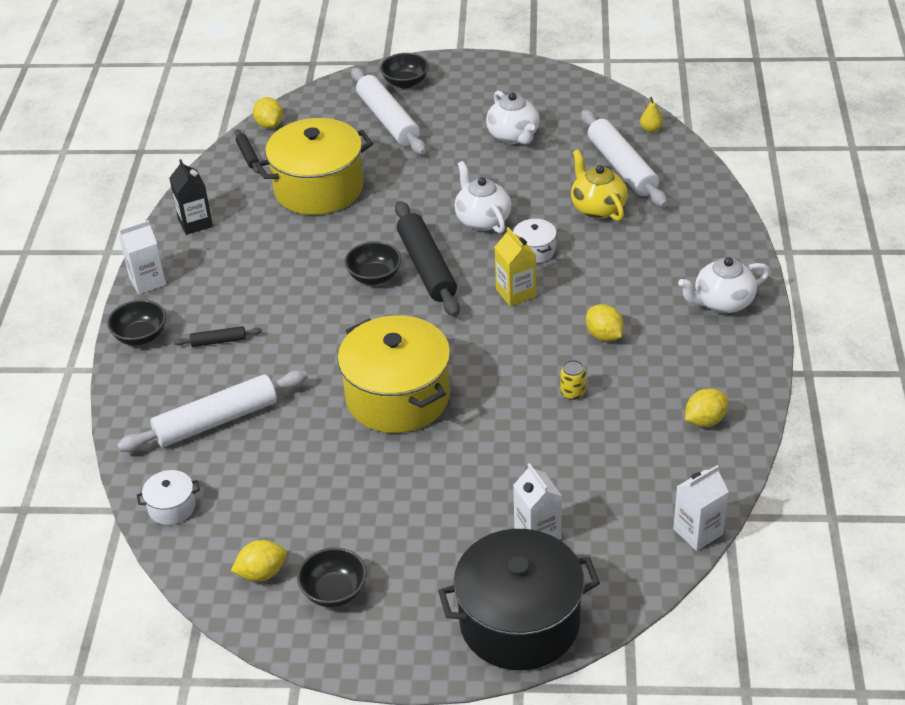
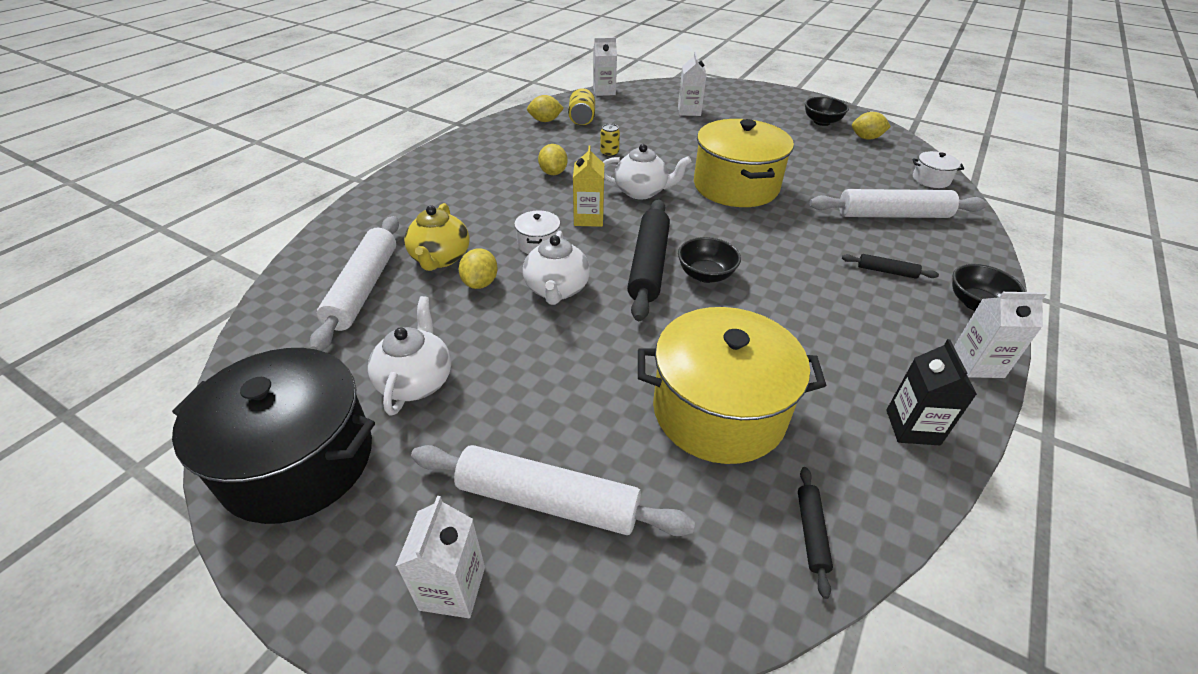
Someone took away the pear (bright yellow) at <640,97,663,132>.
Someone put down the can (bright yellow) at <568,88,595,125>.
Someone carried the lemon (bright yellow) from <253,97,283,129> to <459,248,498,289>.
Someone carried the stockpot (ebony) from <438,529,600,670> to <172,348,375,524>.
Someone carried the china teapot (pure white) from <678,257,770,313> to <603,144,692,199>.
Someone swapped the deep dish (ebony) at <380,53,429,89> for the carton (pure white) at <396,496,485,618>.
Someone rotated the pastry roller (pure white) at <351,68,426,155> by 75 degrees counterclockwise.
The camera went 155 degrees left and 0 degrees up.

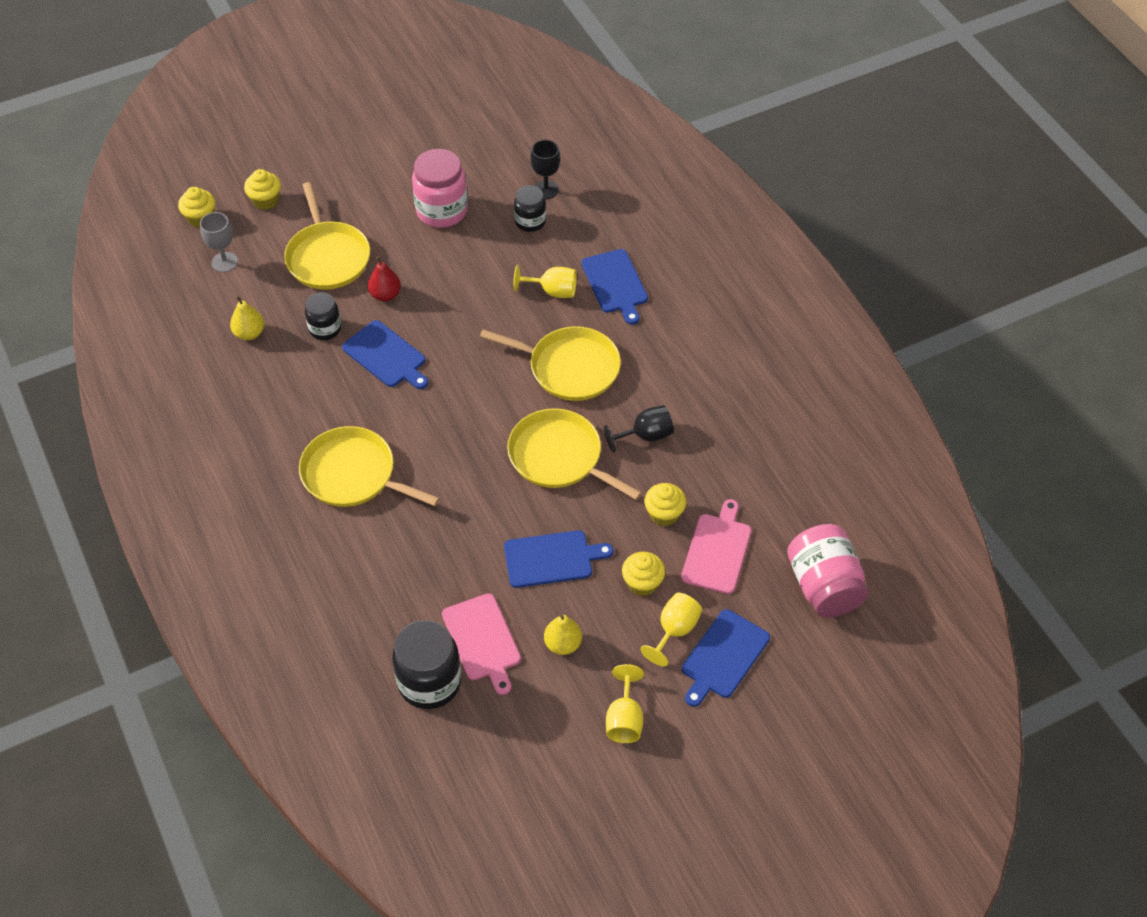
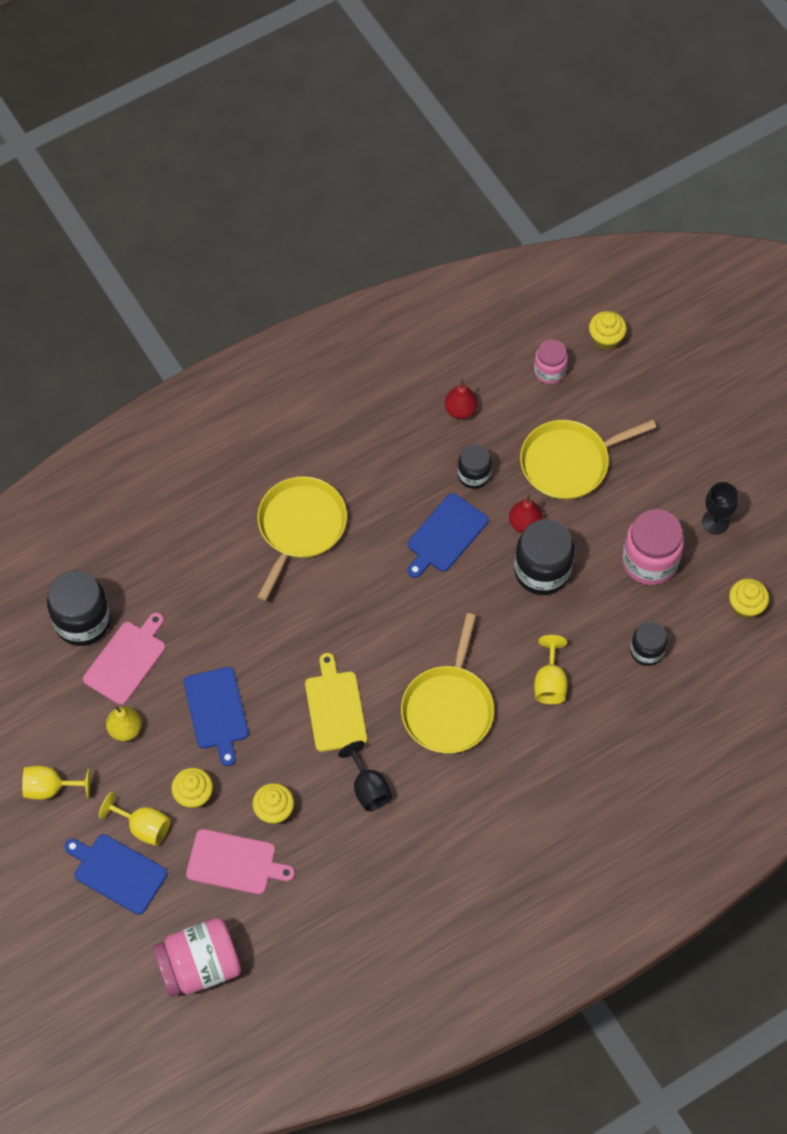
Someone took away the chopping board (royal blue) at <581,249,648,325>.
Someone put down the preserve jar (ebony) at <514,519,574,595>.
Someone carried the muffin (bright yellow) from <244,169,281,210> to <729,579,769,619>.
Someone carried the wine glass (ebony) from <530,140,560,199> to <702,482,739,535>.
Someone swapped the wine glass (grey) at <200,212,238,272> for the preserve jar (rose-pink) at <534,340,568,384>.
Someone swapped the frying pan (bright yellow) at <507,408,642,500> for the chopping board (bright yellow) at <305,653,367,752>.
Someone repainted the pear (bright yellow) at <230,296,264,340>, which became the pear (red) at <445,379,478,419>.
Someone rotated the chopping board (rose-pink) at <442,593,521,695> by 150 degrees clockwise.
The camera went 85 degrees right and 10 degrees up.

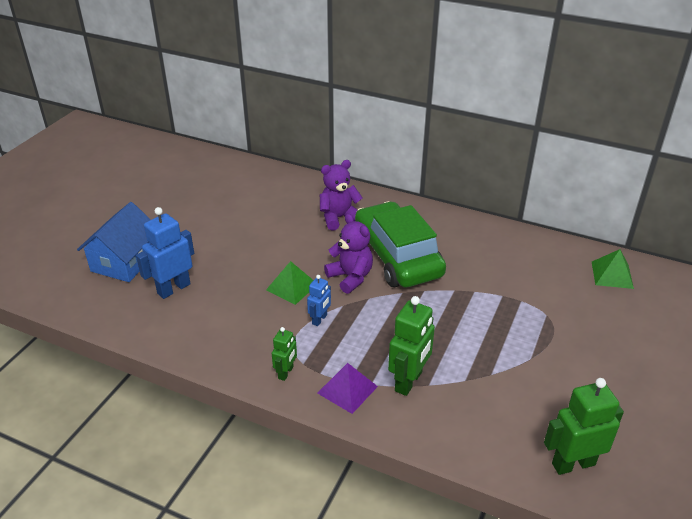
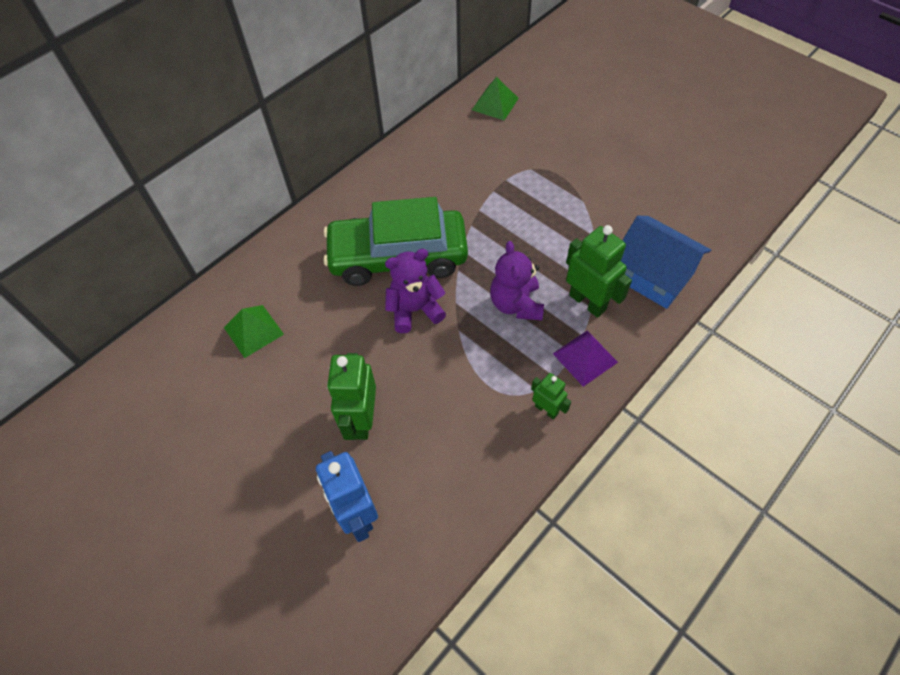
Someone took away the robot figure (royal blue) at <307,275,331,326>.
Someone carried the house (royal blue) from <77,202,151,282> to <620,216,711,309>.
Someone carried the pyramid shape (green) from <266,261,314,305> to <224,305,284,358>.
Someone carried the teddy (violet) from <320,160,363,231> to <490,241,544,321>.
Someone carried the robot figure (green) from <544,378,624,475> to <327,353,376,440>.
The camera went 70 degrees left and 20 degrees up.

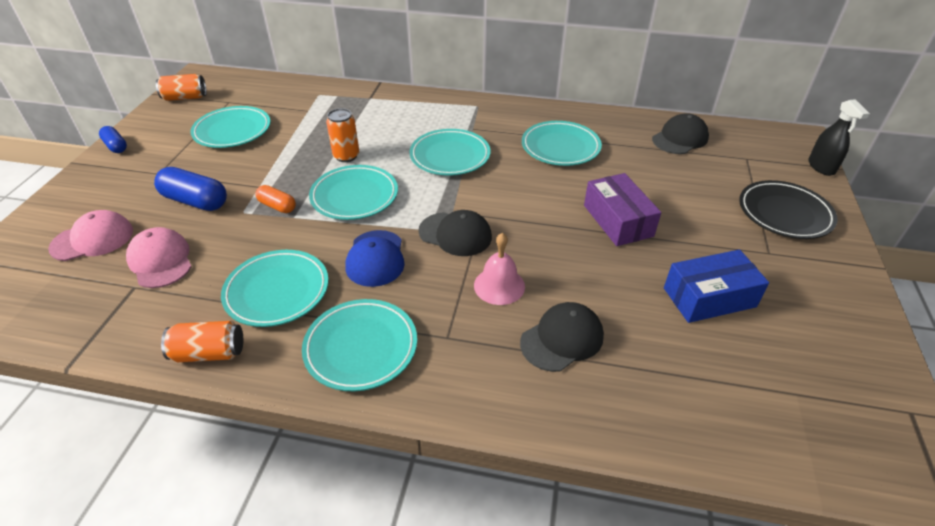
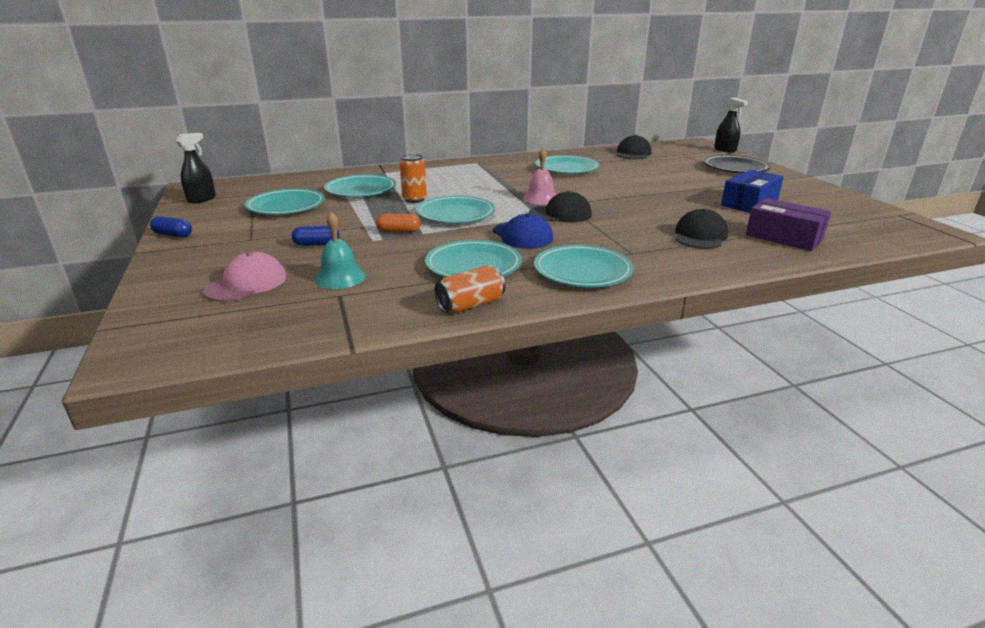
Someone carried the flat dish (aqua) from <410,129,491,176> to <324,174,396,197>.
Someone carried the school bell (rose-pink) from <474,233,525,305> to <523,148,556,204>.
Someone carried the package (violet) from <584,173,661,246> to <746,198,831,251>.
Someone swapped the baseball cap (rose-pink) at <126,227,192,288> for the school bell (aqua) at <315,212,366,289>.
Someone swapped the can (bright orange) at <156,74,207,101> for the spray bottle (ebony) at <176,133,216,204>.
Someone scaled the capsule (royal blue) at <154,167,227,211> by 0.59.
The camera went 30 degrees left and 15 degrees down.

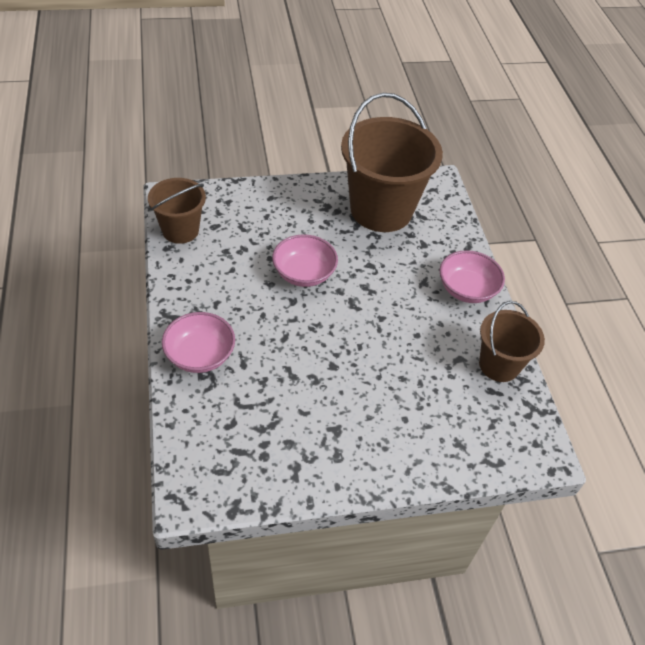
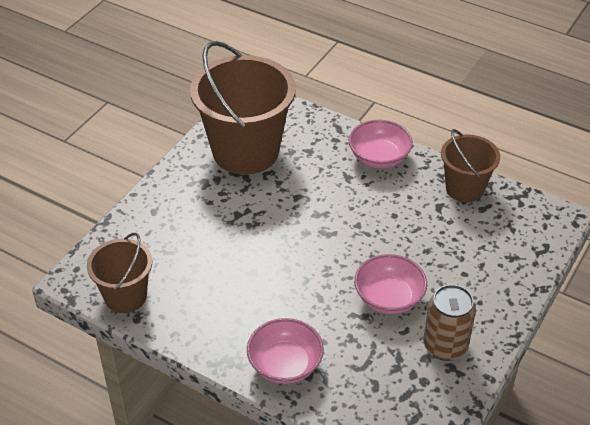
Someone put down the can (brown) at <423,284,476,361>.
Someone carried the deep dish (rose-pink) from <272,234,338,287> to <354,254,427,314>.
The camera went 45 degrees left and 5 degrees down.

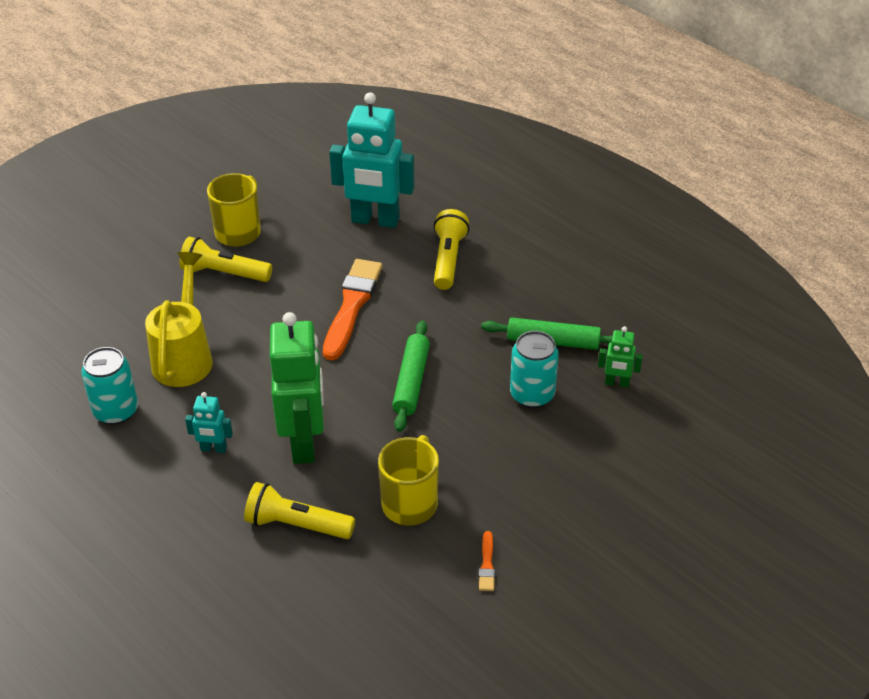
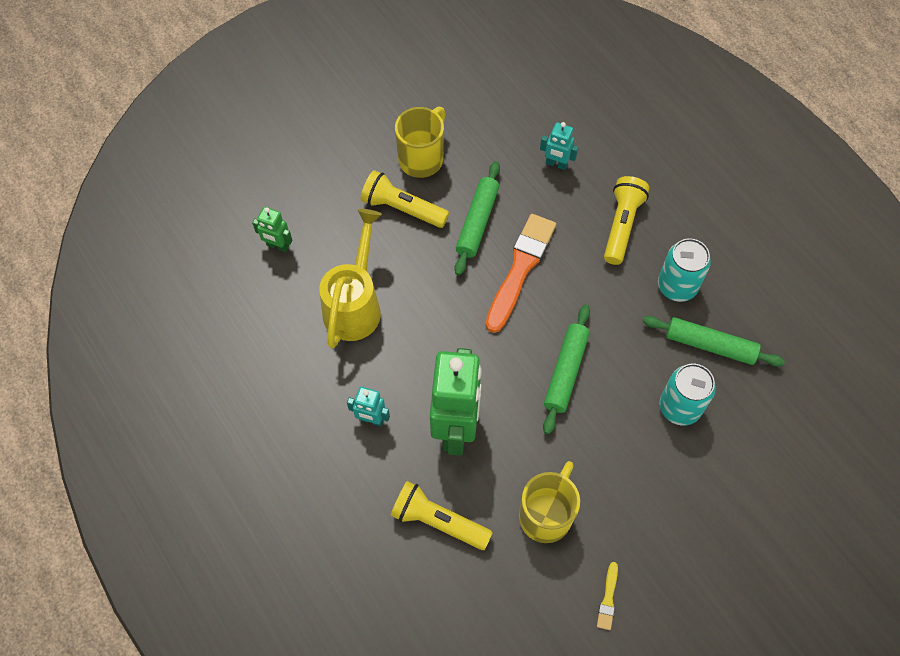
Someone put down the pastry roller (green) at <454,161,500,275>.
Someone carried the can (aqua) from <81,347,138,425> to <658,238,711,302>.
Someone carried the robot figure (green) from <598,326,643,388> to <252,207,292,252>.
Someone repainted the paintbrush (bright orange) at <479,531,495,591>, which became the paintbrush (bright yellow) at <597,562,618,630>.
Someone scaled the robot figure (aqua) at <329,92,415,228> by 0.46.
The camera went 10 degrees right and 20 degrees up.

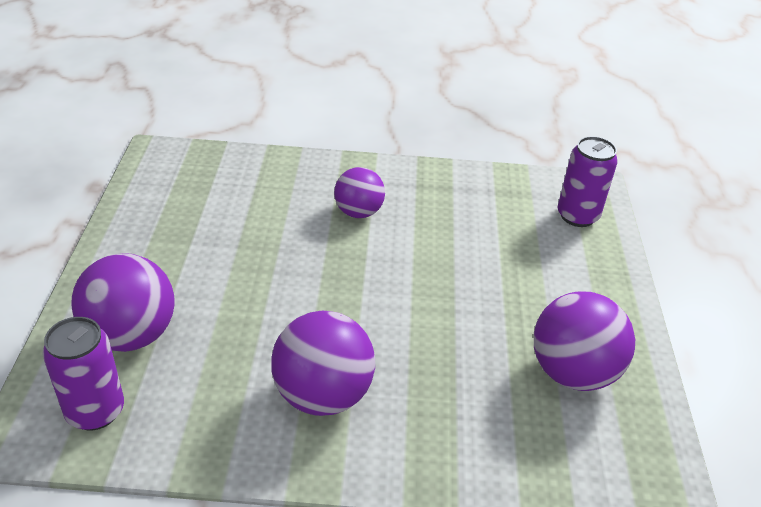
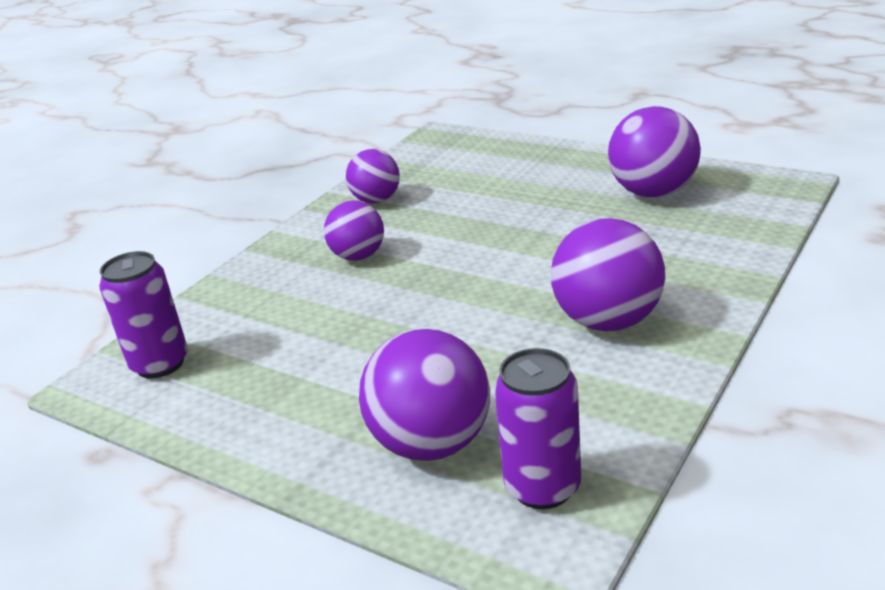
Someone put down the sphere (violet) at <346,149,400,203>.
Someone carried the can (violet) from <558,136,618,227> to <99,251,188,379>.
The camera went 55 degrees left and 10 degrees down.

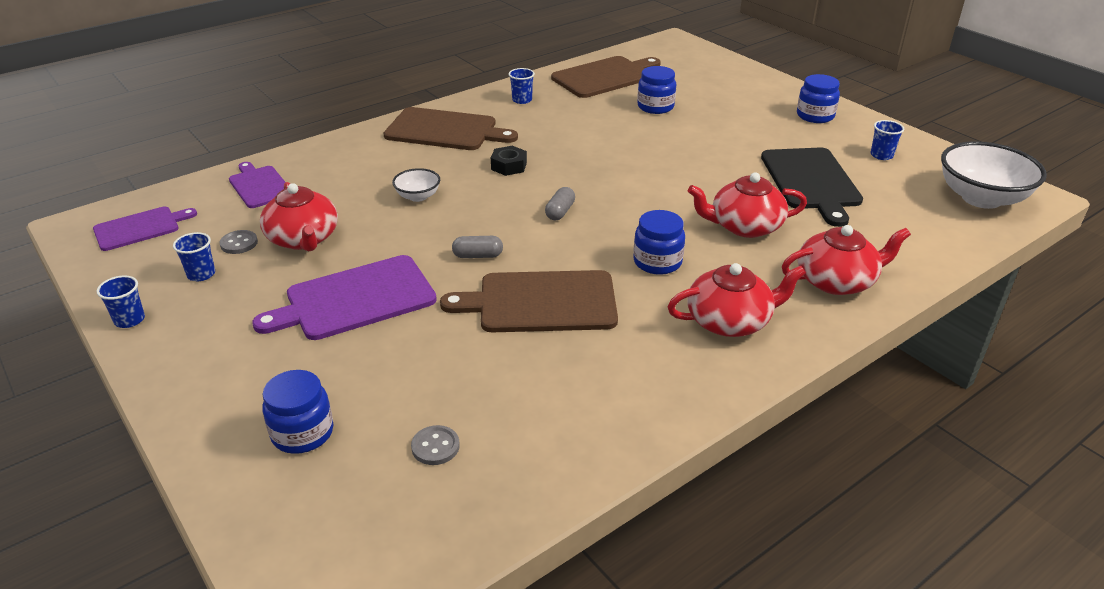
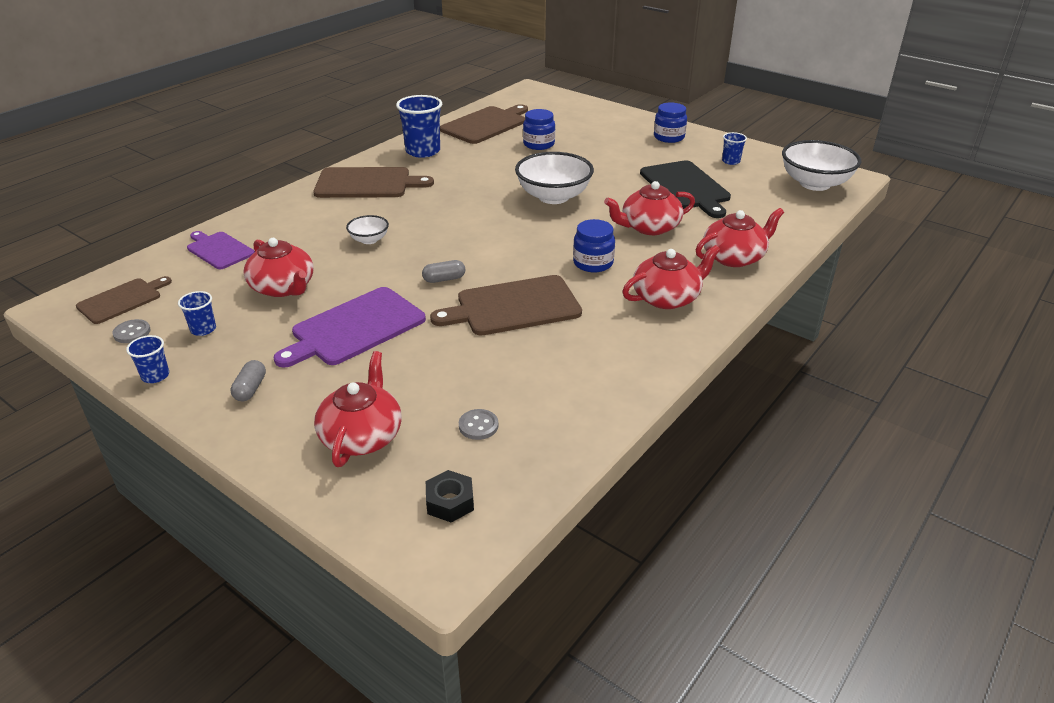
Someone put down the deep dish (pure white) at <515,152,594,204>.
Someone carried the button (grey) from <219,230,258,254> to <112,319,151,343>.
Someone carried the nut (ebony) from <491,146,527,176> to <426,470,474,523>.
Someone carried the capsule (grey) from <545,187,575,220> to <230,360,266,402>.
Someone swapped the preserve jar (royal blue) at <262,370,333,454> for the china teapot (red) at <314,351,402,467>.
Someone repainted the chopping board (violet) at <93,207,197,251>, which became the chopping board (brown) at <76,276,172,324>.
Someone scaled the cup (royal blue) at <509,68,535,104> by 1.96.
The camera went 15 degrees left and 0 degrees up.

